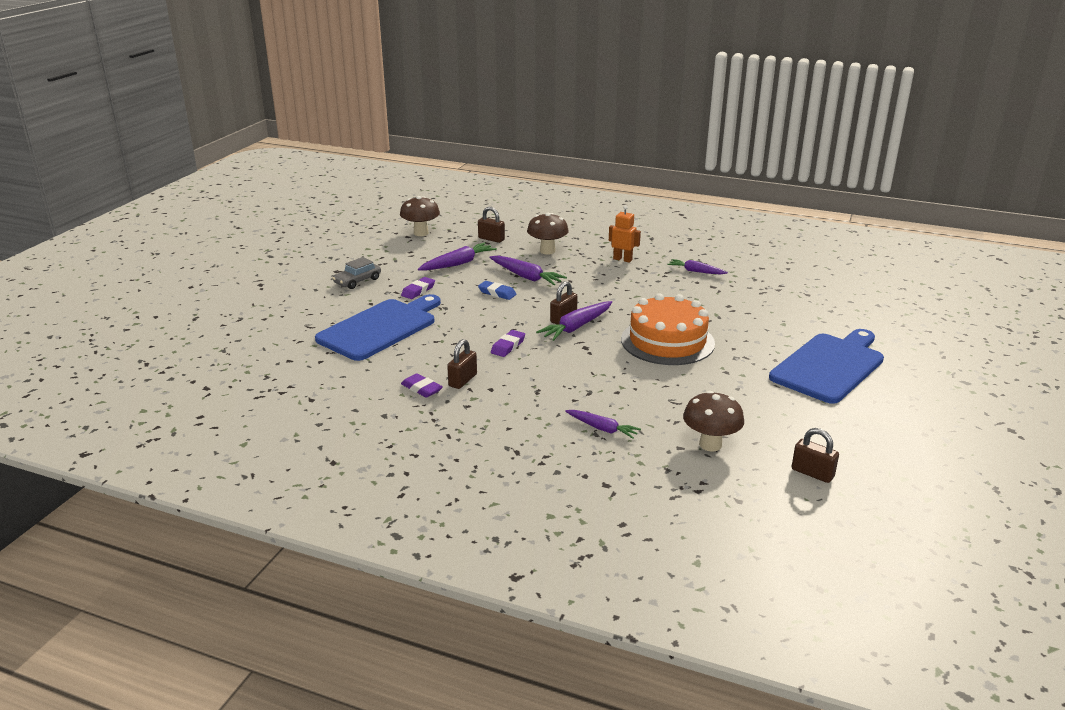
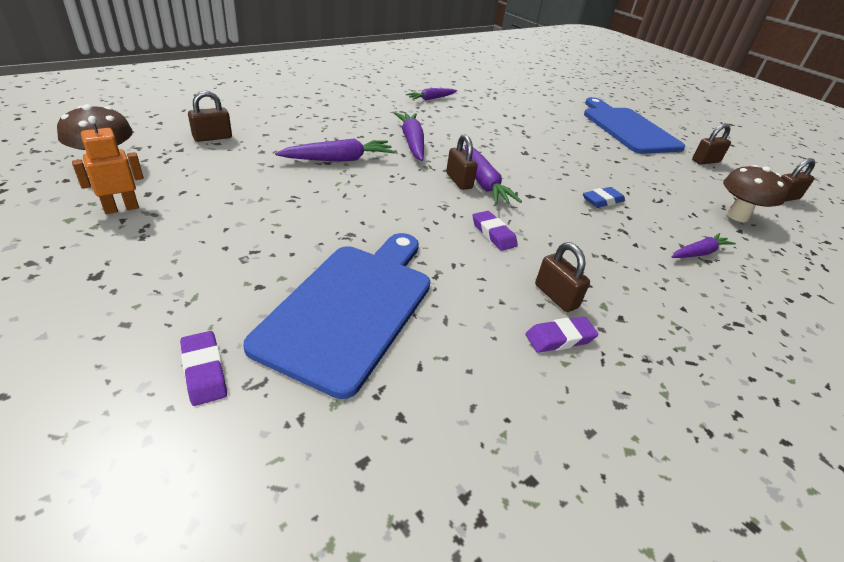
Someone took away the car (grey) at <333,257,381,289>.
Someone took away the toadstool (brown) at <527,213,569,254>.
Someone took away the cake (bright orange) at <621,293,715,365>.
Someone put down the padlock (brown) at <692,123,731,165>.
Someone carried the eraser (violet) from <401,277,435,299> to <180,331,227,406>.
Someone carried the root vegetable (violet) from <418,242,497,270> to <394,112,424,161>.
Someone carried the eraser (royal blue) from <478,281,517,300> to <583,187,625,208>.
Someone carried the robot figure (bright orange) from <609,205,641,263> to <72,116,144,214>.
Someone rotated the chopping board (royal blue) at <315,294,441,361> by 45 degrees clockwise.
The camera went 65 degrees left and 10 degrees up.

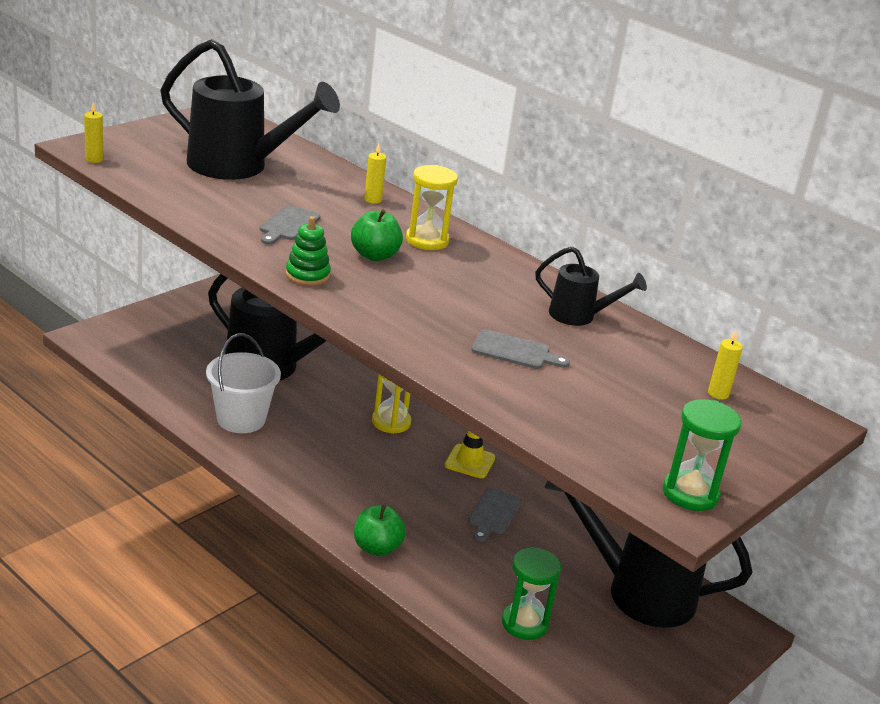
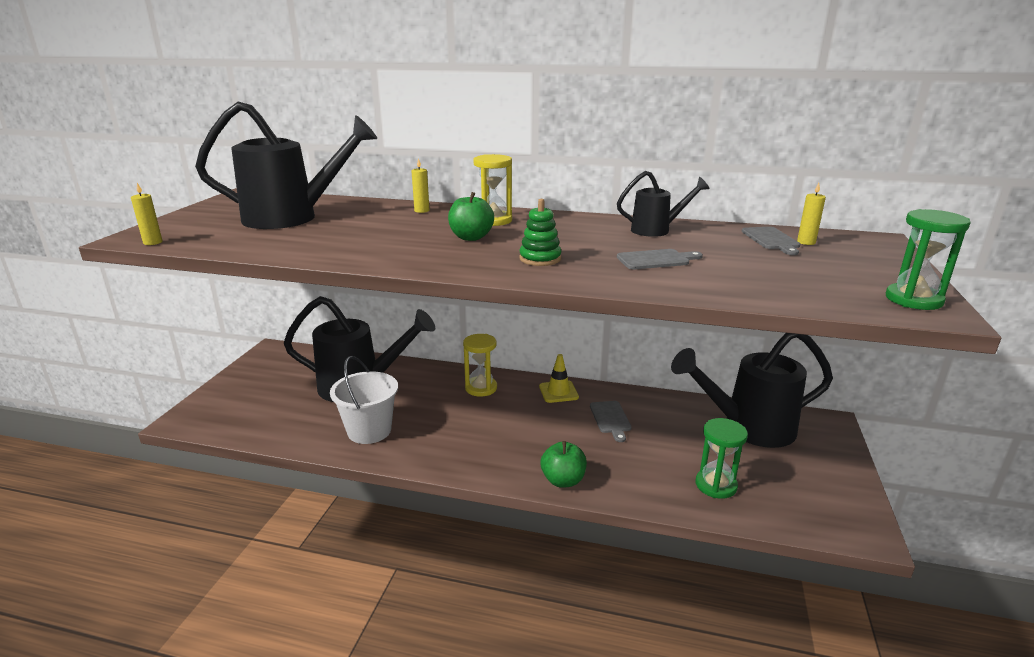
Someone carried the chopping board (grey) from <260,205,320,245> to <741,227,800,255>.
Someone carried the stacking toy (green) from <286,216,331,286> to <520,199,562,266>.
The camera went 25 degrees left and 5 degrees down.

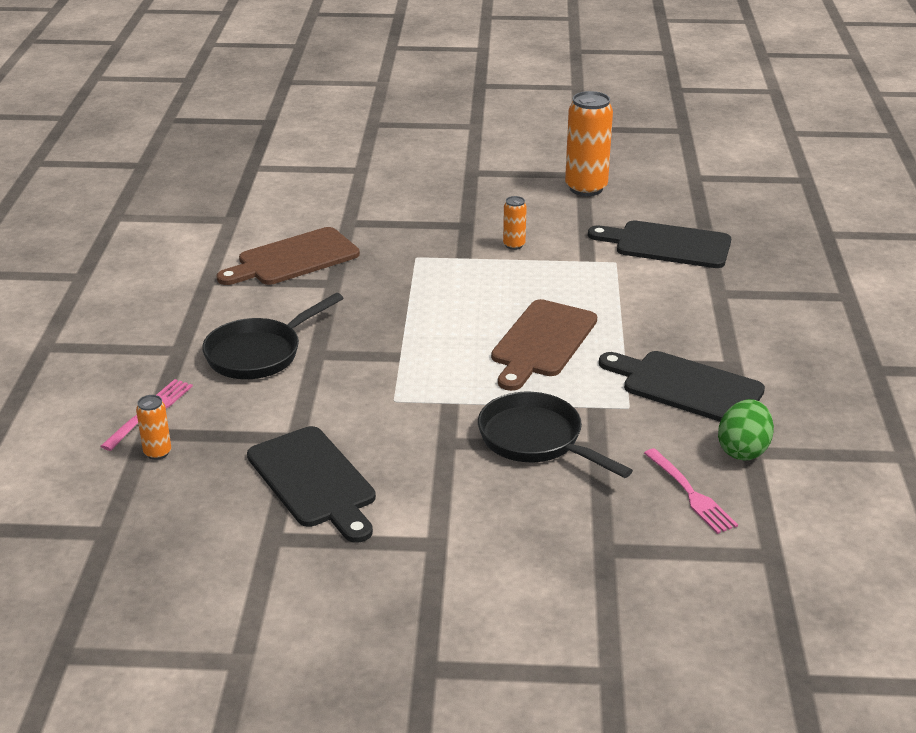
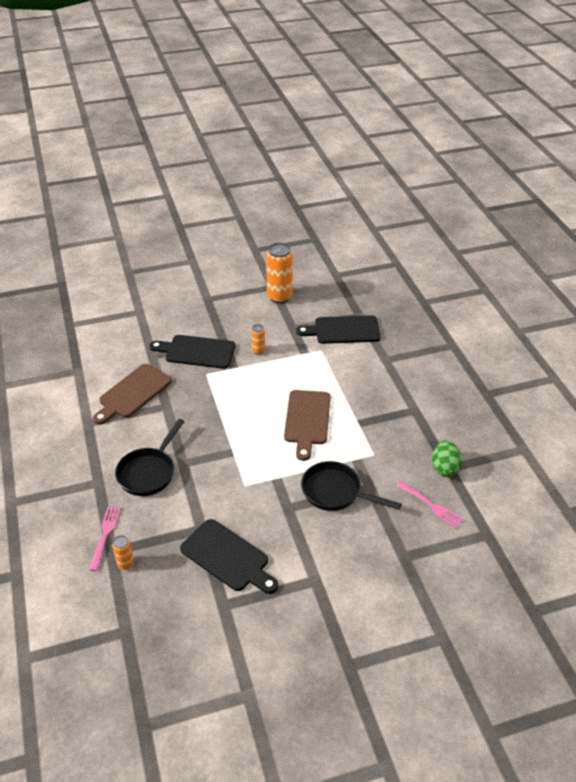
Someone carried the chopping board (ebony) from <599,351,765,421> to <150,335,236,369>.
The camera went 20 degrees left and 10 degrees up.

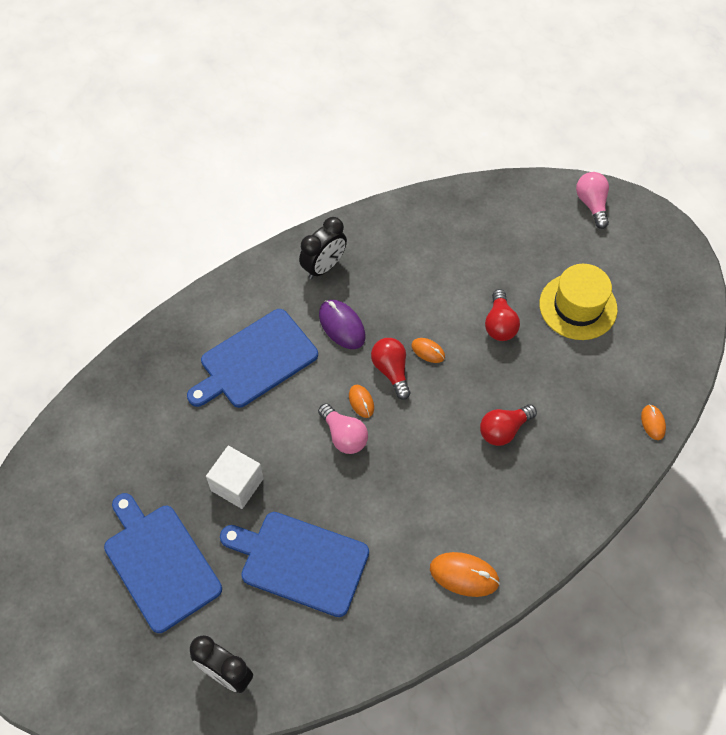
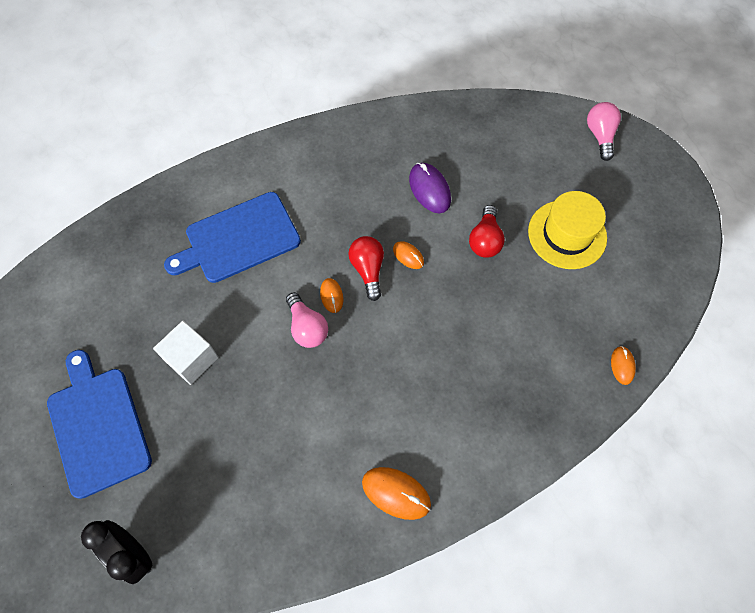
Someone took away the chopping board (royal blue) at <220,512,369,617>.
Someone took away the clock (ebony) at <299,217,347,279>.
Someone took away the bulb (red) at <480,404,537,446>.
Someone carried the computer mouse (violet) from <319,300,366,349> to <409,163,451,213>.
The camera went 10 degrees right and 5 degrees up.

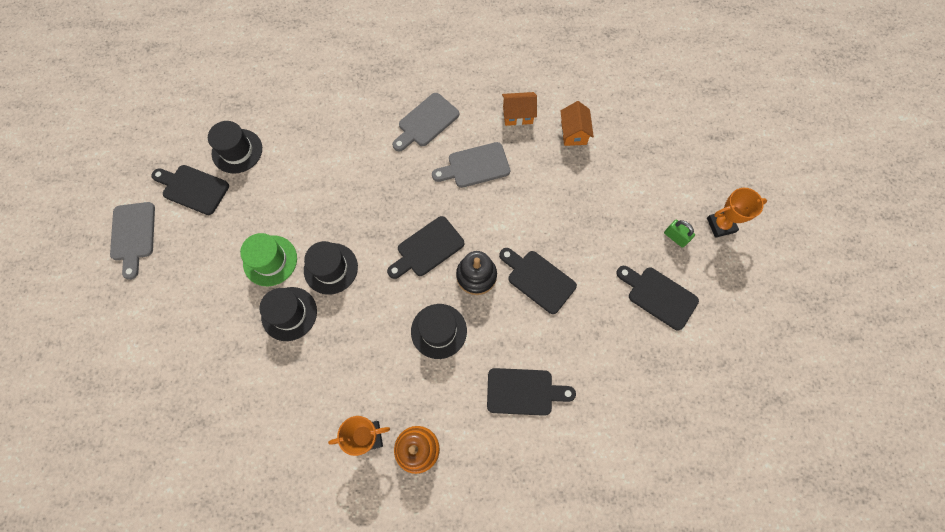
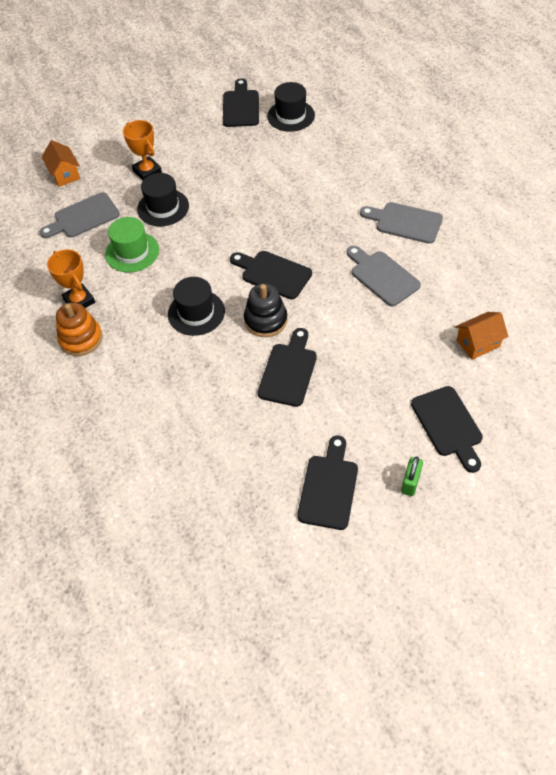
Someone took away the hat (ebony) at <304,241,358,295>.
Someone carried the chopping board (grey) from <110,202,155,280> to <39,192,120,238>.
Someone carried the hat (green) from <240,233,297,286> to <105,217,159,273>.
Someone carried the chopping board (ebony) from <487,368,576,416> to <411,386,483,473>.
Someone carried the house (bright orange) from <502,92,537,126> to <41,140,80,187>.
Someone carried the trophy (bright orange) from <707,188,767,238> to <123,120,162,180>.
The camera went 70 degrees right and 15 degrees down.

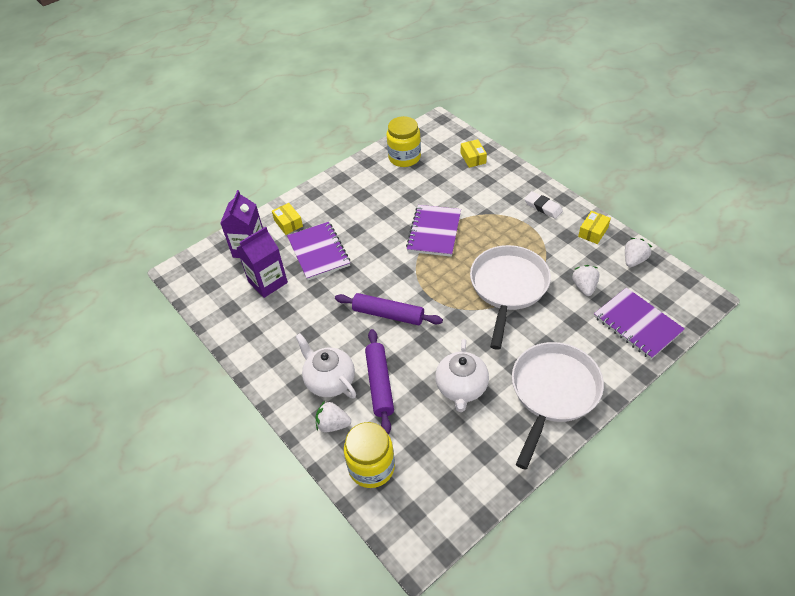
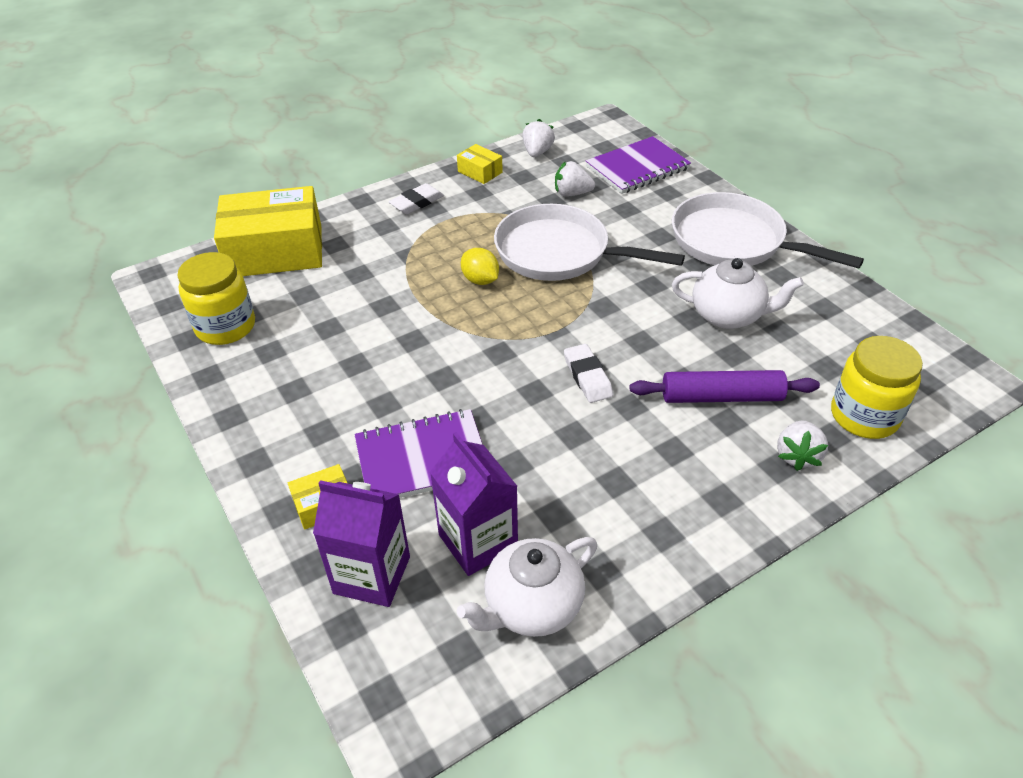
Someone took away the exercise book (violet) at <406,205,461,257>.
Someone put down the lemon (bright yellow) at <461,248,499,285>.
Someone carried the china teapot (pure white) from <295,333,356,399> to <457,537,597,637>.
Someone swapped the pastry roller (violet) at <335,293,443,325> for the eraser (pure white) at <564,344,613,403>.
Someone rotated the berry (pure white) at <625,238,652,267> by 60 degrees clockwise.
Someone scaled the package (bright yellow) at <461,139,487,168> by 2.30.
The camera went 85 degrees left and 5 degrees down.

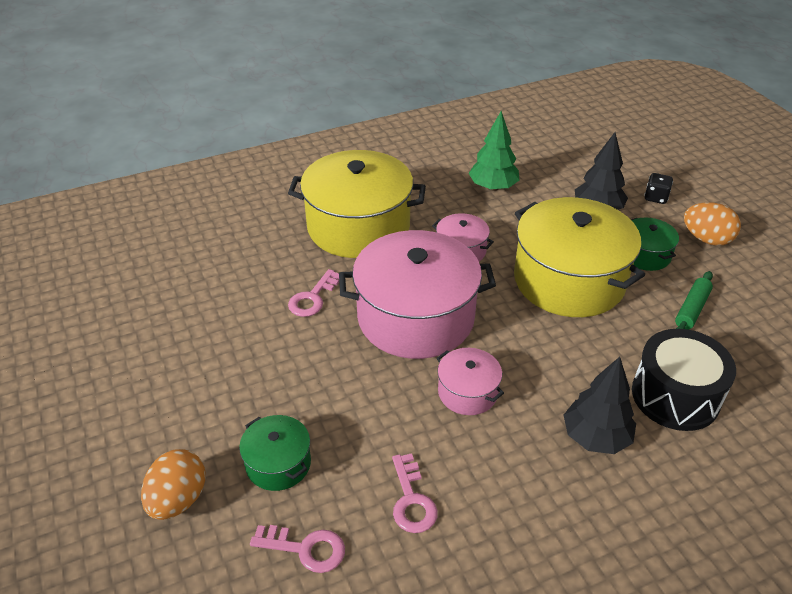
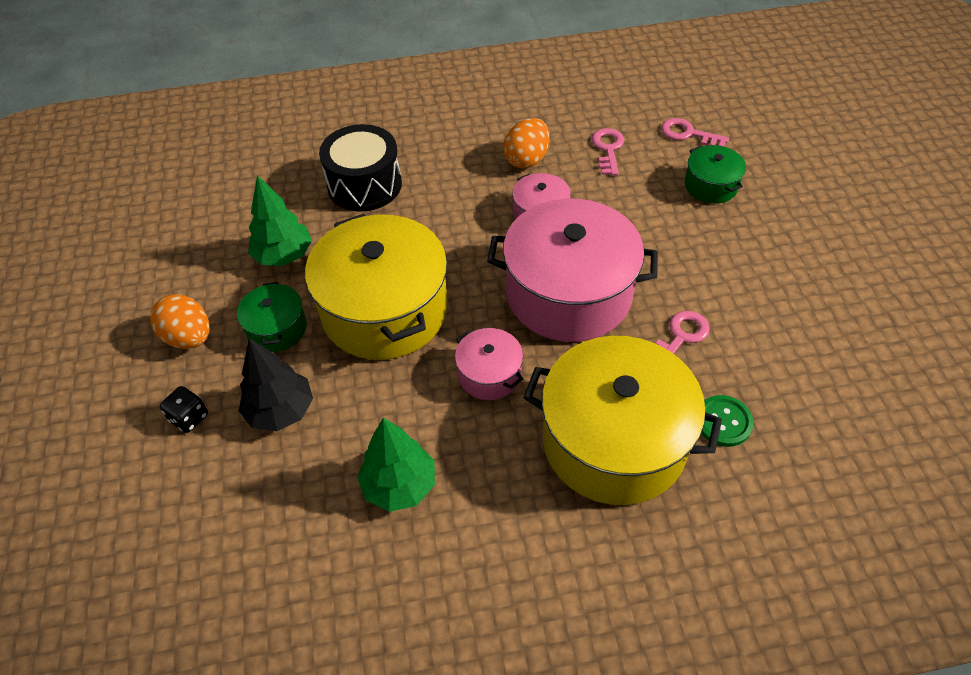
Someone took away the tree (ebony) at <564,357,636,454>.
Someone put down the button (green) at <701,395,754,447>.
Someone carried the toy egg (bright orange) from <141,449,206,520> to <503,118,550,169>.
Someone swapped the pastry roller (green) at <675,271,713,330> for the tree (green) at <248,175,312,266>.
The camera went 165 degrees left and 10 degrees up.

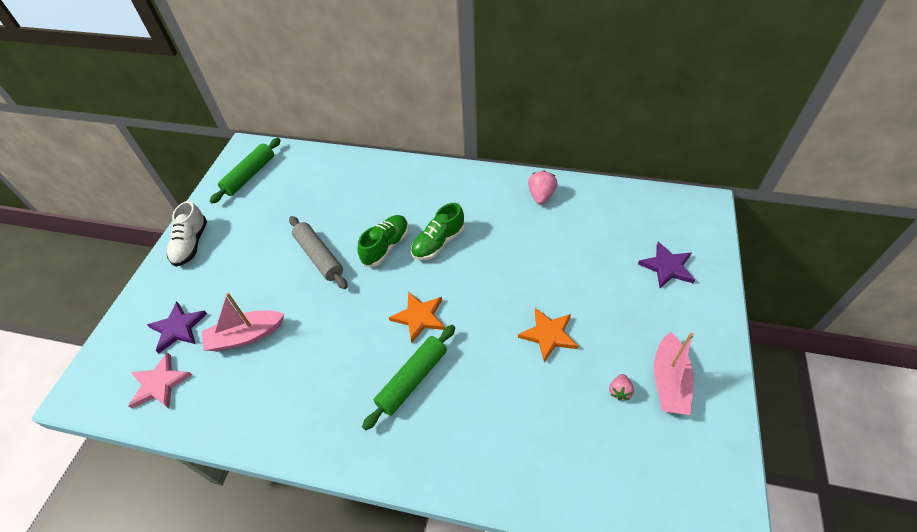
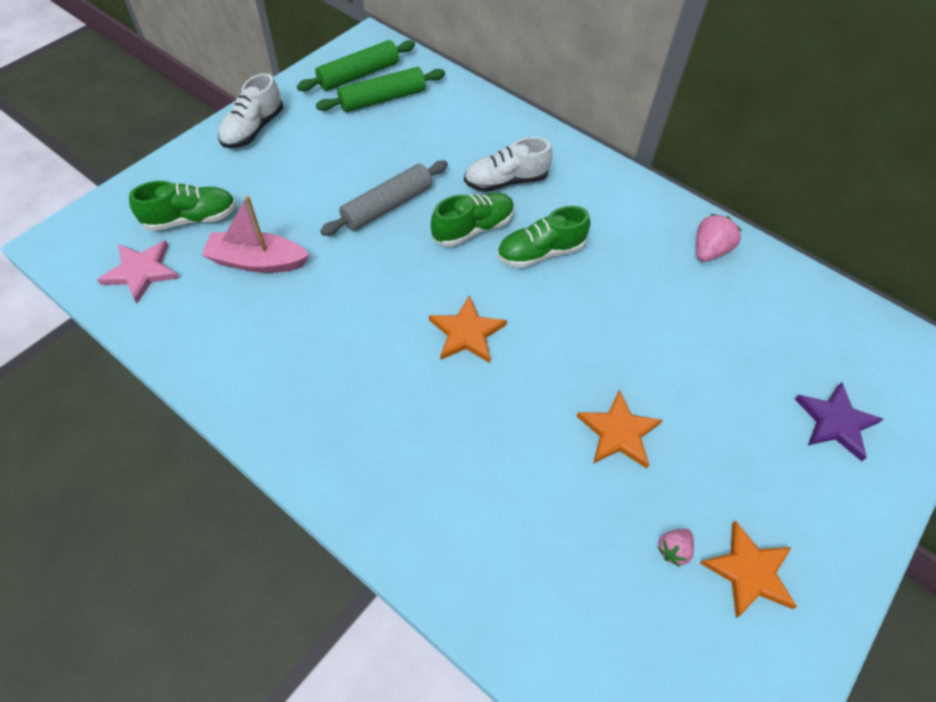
Someone put down the sneaker (pure white) at <464,137,552,192>.
Someone carried the pastry roller (green) from <362,325,455,430> to <316,67,445,112>.
Someone swapped the five-pointed star (violet) at <147,302,207,353> for the sneaker (green) at <129,181,236,231>.
Someone swapped the boat (rose-pink) at <654,332,694,415> for the five-pointed star (bright orange) at <700,520,797,618>.
Someone rotated the pastry roller (grey) at <289,216,348,289> by 60 degrees clockwise.
The camera went 20 degrees right and 5 degrees up.

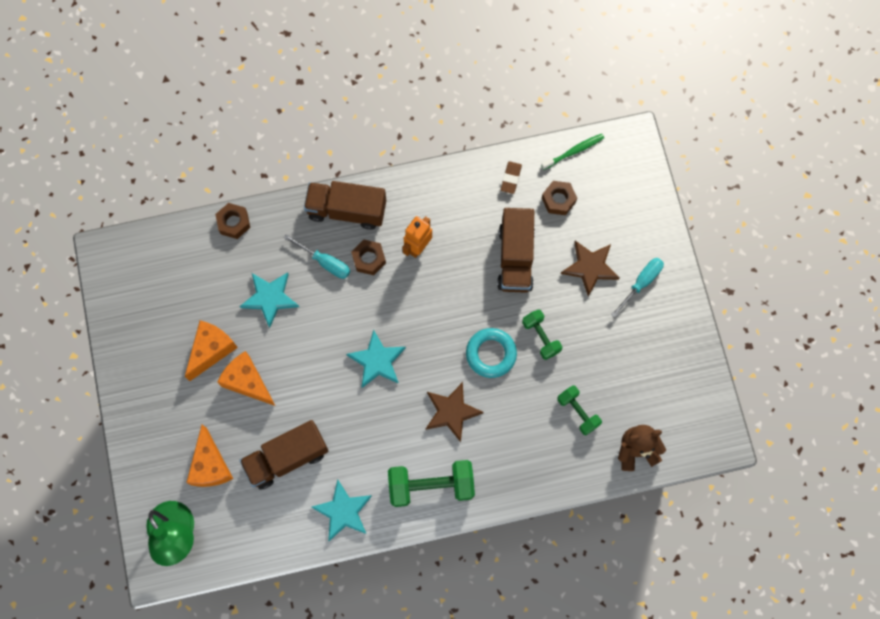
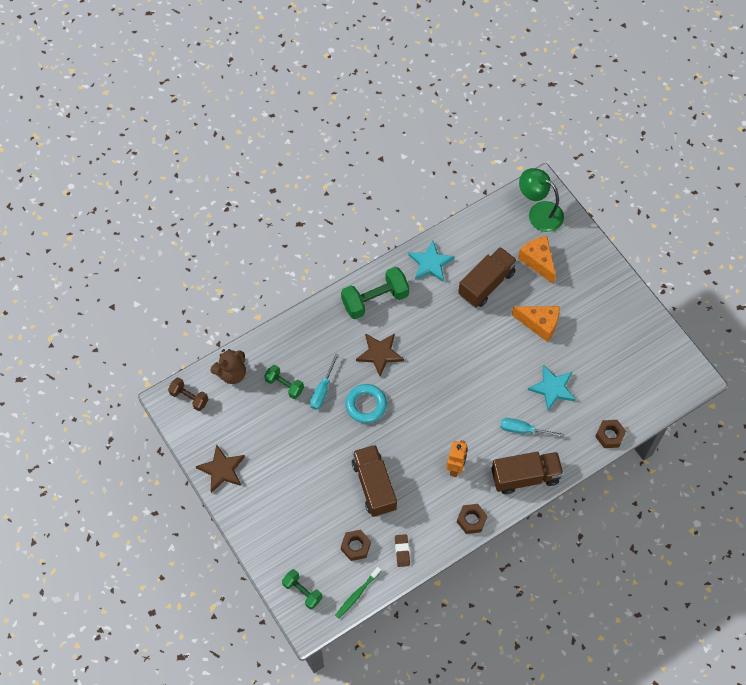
Someone took away the piece of cheese (bright orange) at <185,321,238,381>.
Someone took away the five-pointed star (aqua) at <346,330,406,388>.
Someone put down the free weight (brown) at <168,377,209,411>.
Someone carried the nut (brown) from <351,239,386,275> to <457,504,488,534>.
Someone carried the free weight (green) from <522,309,562,360> to <282,569,323,609>.
Someone carried the five-pointed star (brown) from <561,241,620,297> to <196,444,245,493>.
Someone carried the hand screwdriver (aqua) from <611,258,664,318> to <310,353,339,410>.
The camera went 160 degrees right and 10 degrees down.

